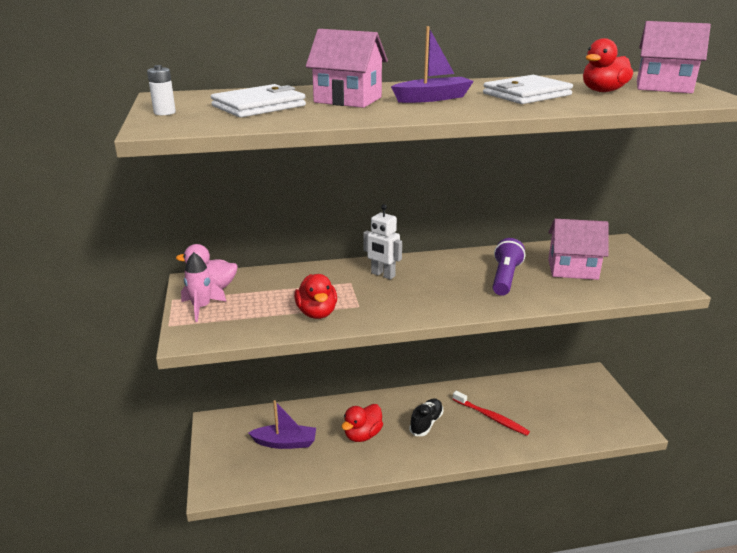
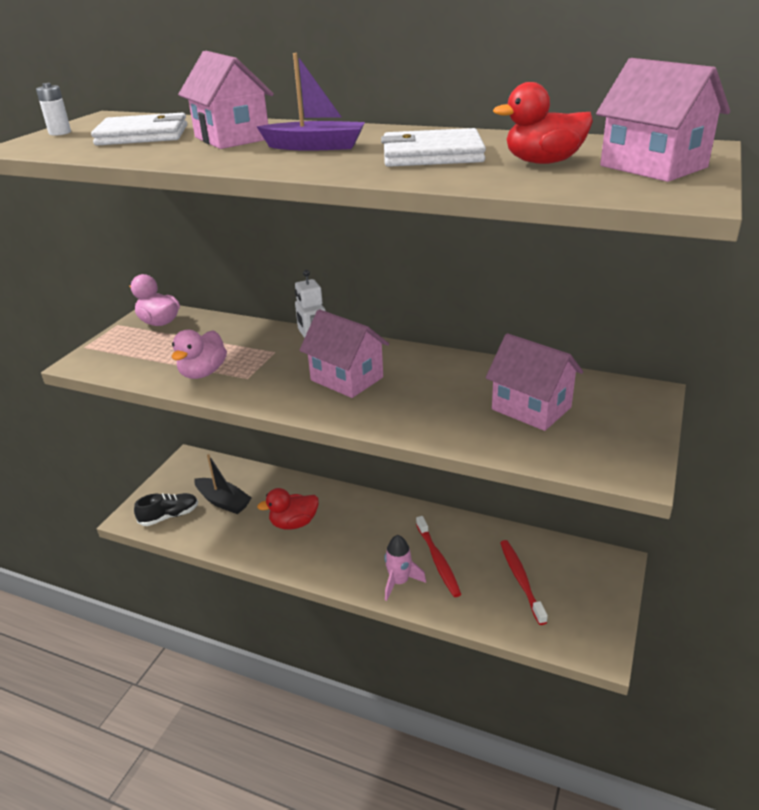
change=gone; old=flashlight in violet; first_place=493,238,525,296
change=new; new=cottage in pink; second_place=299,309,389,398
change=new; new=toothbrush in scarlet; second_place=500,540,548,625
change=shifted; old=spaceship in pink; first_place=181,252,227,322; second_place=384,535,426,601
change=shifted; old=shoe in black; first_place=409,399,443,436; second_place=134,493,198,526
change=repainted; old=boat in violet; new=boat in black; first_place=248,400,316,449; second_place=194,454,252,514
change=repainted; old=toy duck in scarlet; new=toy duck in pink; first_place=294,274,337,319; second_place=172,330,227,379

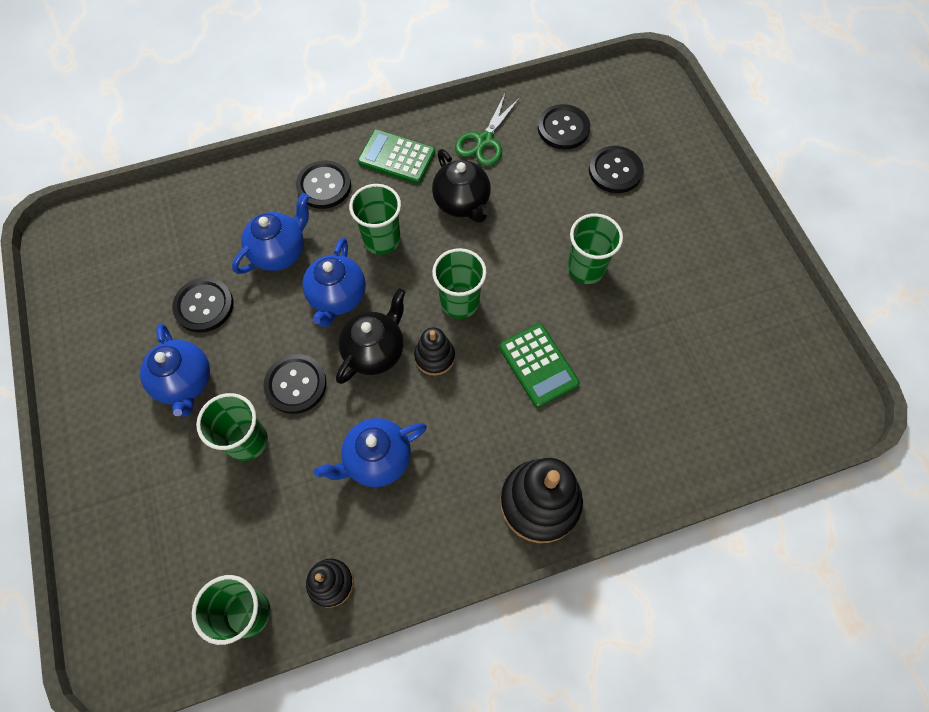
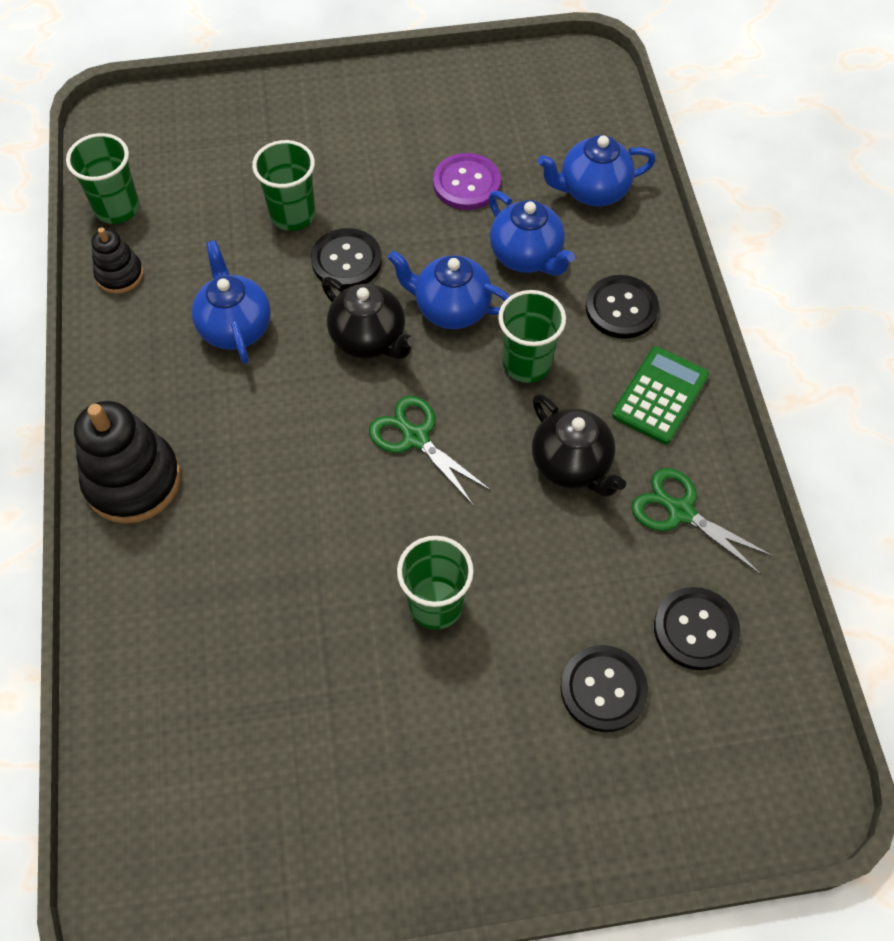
change=gone; old=ring stacker in black; first_place=414,327,455,376
change=gone; old=calculator in emerald; first_place=499,323,580,408
change=shifted; old=china teapot in blue; first_place=140,324,210,417; second_place=538,135,656,207
change=swapped; old=beaker in emerald; new=shears in emerald; first_place=432,248,487,319; second_place=369,396,491,505
change=repainted; old=button in black; new=button in violet; first_place=172,277,233,333; second_place=433,153,501,210
change=rotated; old=china teapot in black; first_place=432,149,491,223; second_place=532,394,626,497; degrees=-105

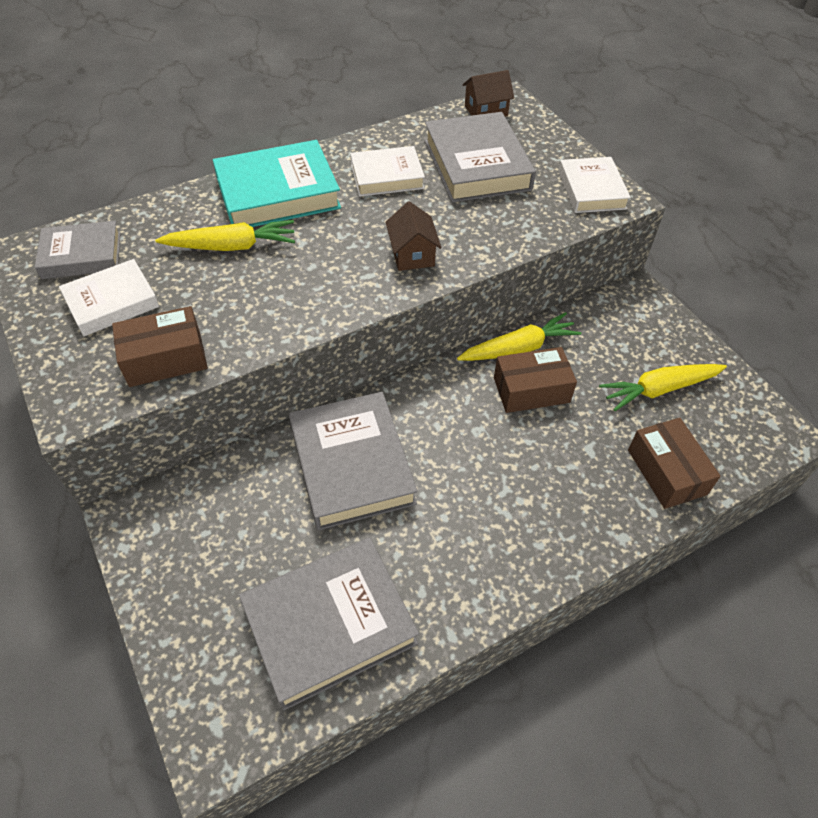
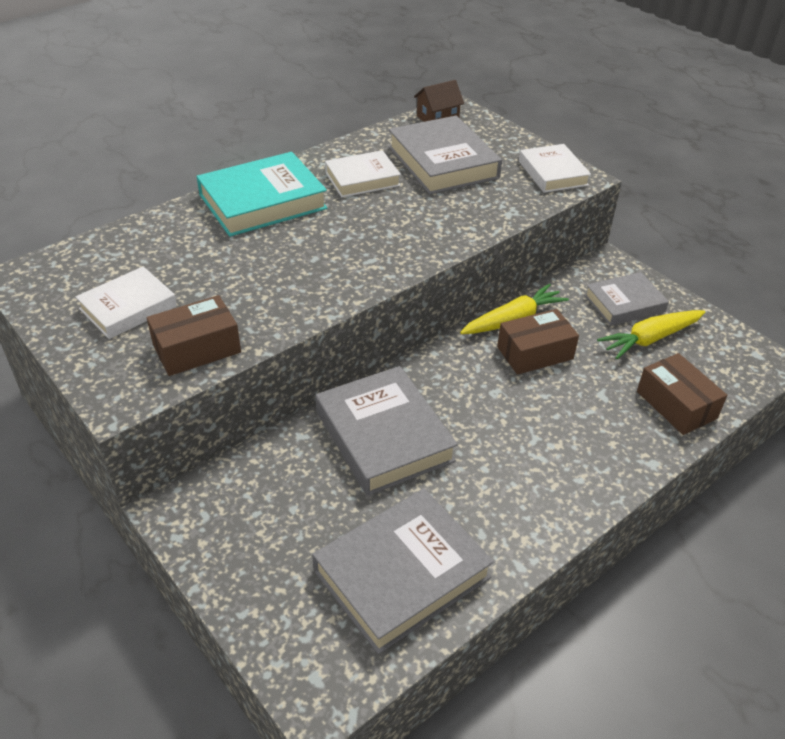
change=gone; old=carrot in bright yellow; first_place=155,220,295,251
change=gone; old=cottage in russet; first_place=385,201,441,271
change=shifted; old=hardcover in grey; first_place=35,220,121,279; second_place=585,272,669,326

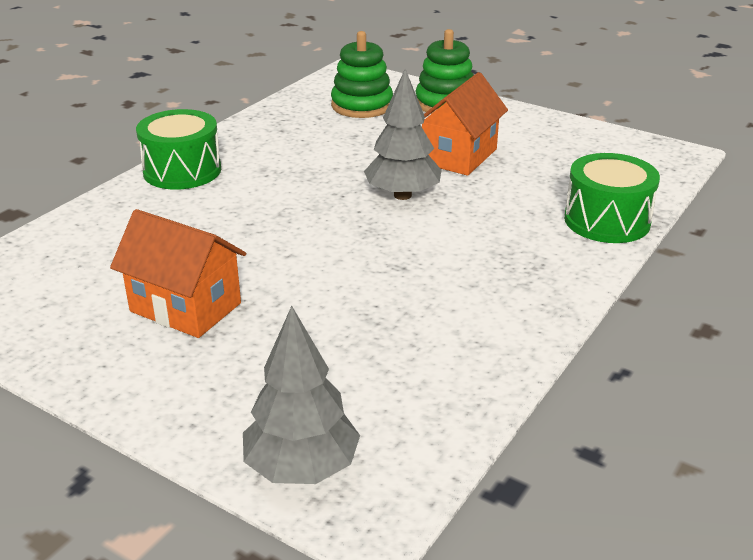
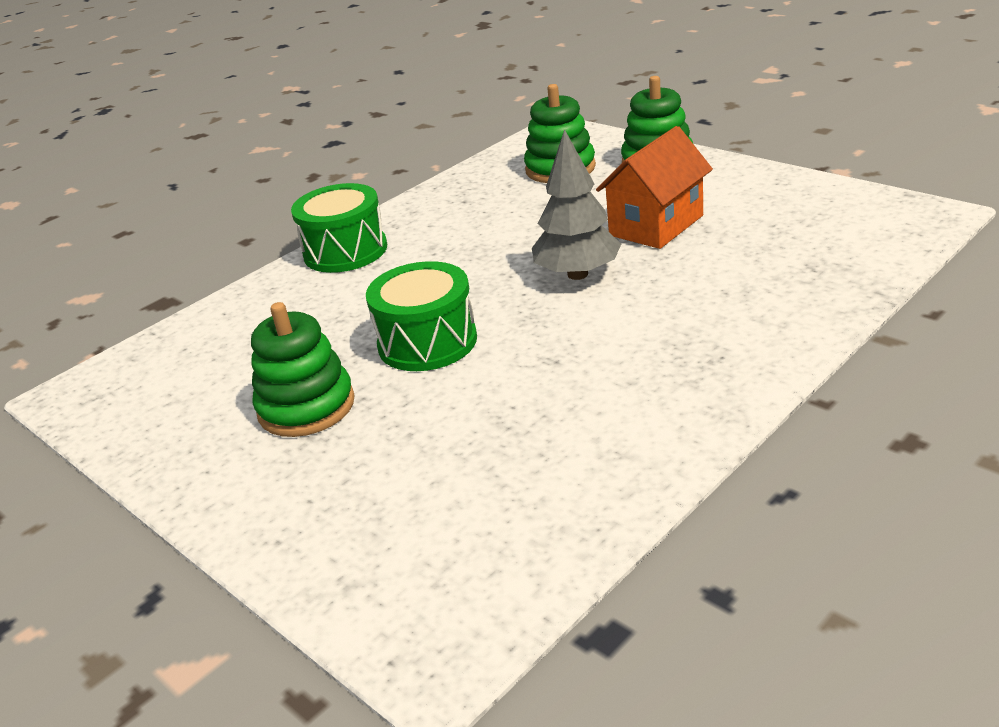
change=gone; old=tree in grey; first_place=243,306,360,484
change=shifted; old=toy drum in emerald; first_place=564,153,660,243; second_place=366,261,477,371
change=swapped; old=cottage in bright orange; new=ring stacker in emerald; first_place=110,209,246,338; second_place=251,302,355,437

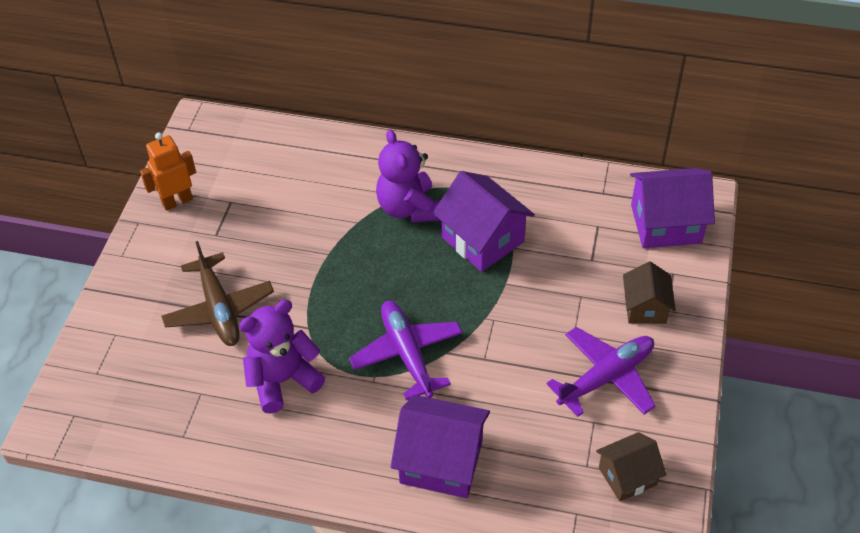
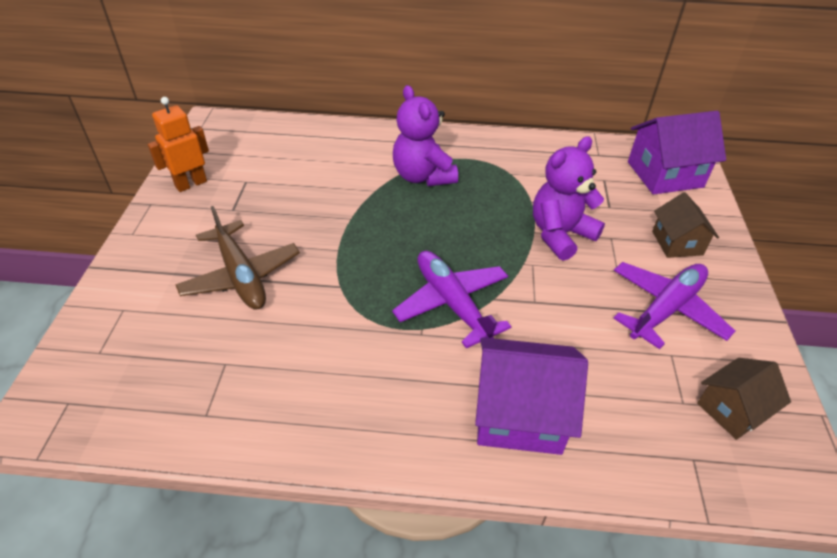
change=gone; old=cottage in violet; first_place=433,171,535,272
change=shifted; old=teddy in violet; first_place=239,300,325,414; second_place=533,136,605,261

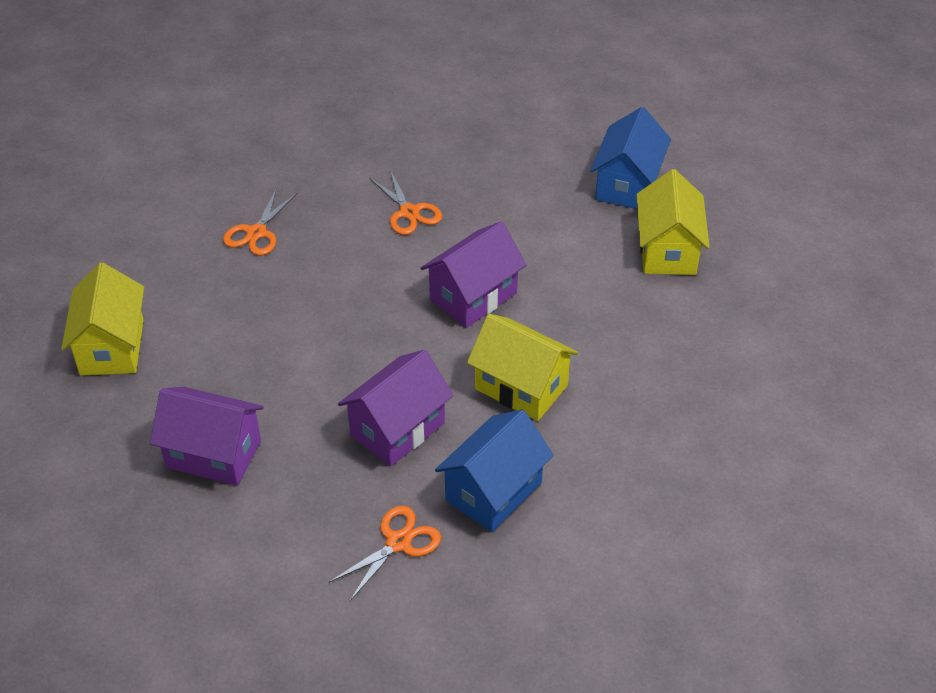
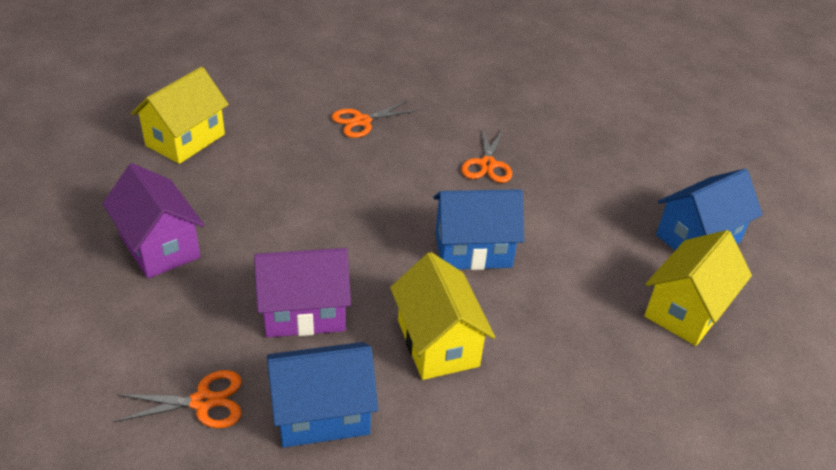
change=repainted; old=cottage in violet; new=cottage in blue; first_place=421,221,526,328; second_place=433,189,524,270

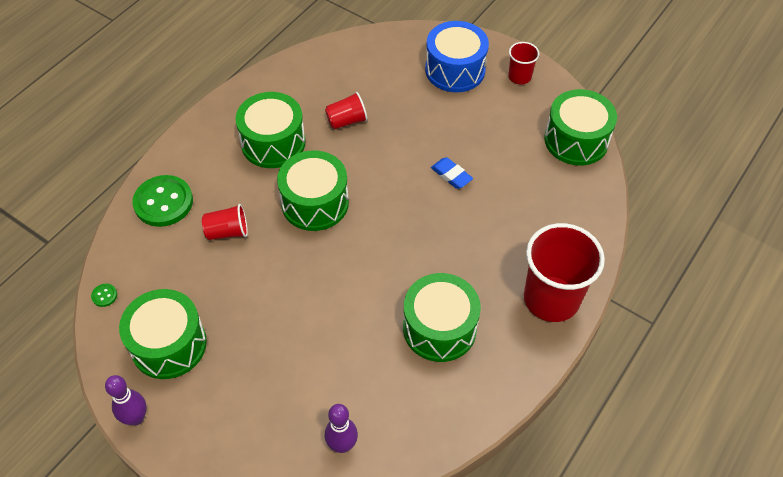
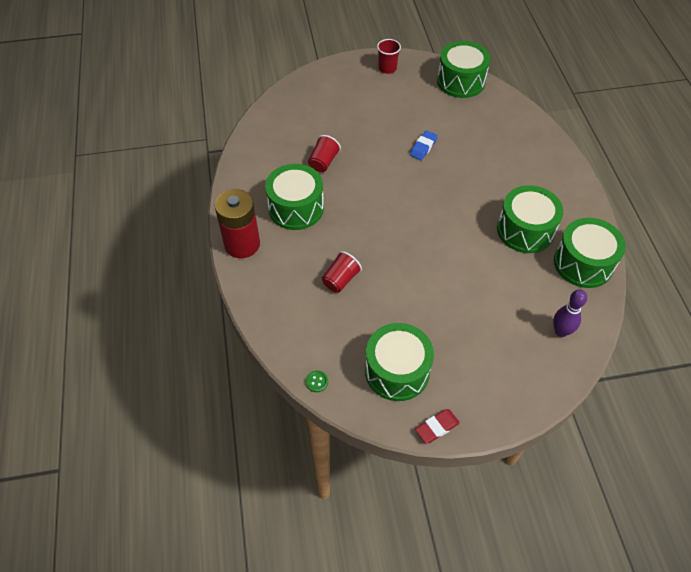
change=gone; old=button in emerald; first_place=133,175,193,227
change=gone; old=toy drum in blue; first_place=425,21,489,92
change=gone; old=beaker in scarlet; first_place=524,223,605,322
change=new; new=battery in scarlet; second_place=215,189,260,258
change=shifted; old=toy drum in emerald; first_place=277,150,349,231; second_place=554,218,626,288
change=swapped; old=skittle in violet; new=pencil eraser in scarlet; first_place=105,375,147,426; second_place=415,409,460,443
change=rotated; old=pencil eraser in blue; first_place=431,157,473,189; second_place=410,130,438,160; degrees=-60

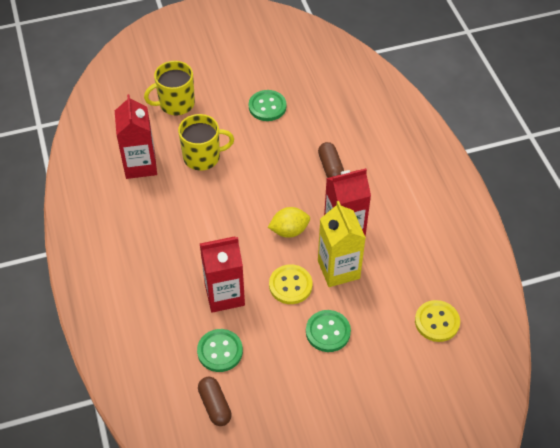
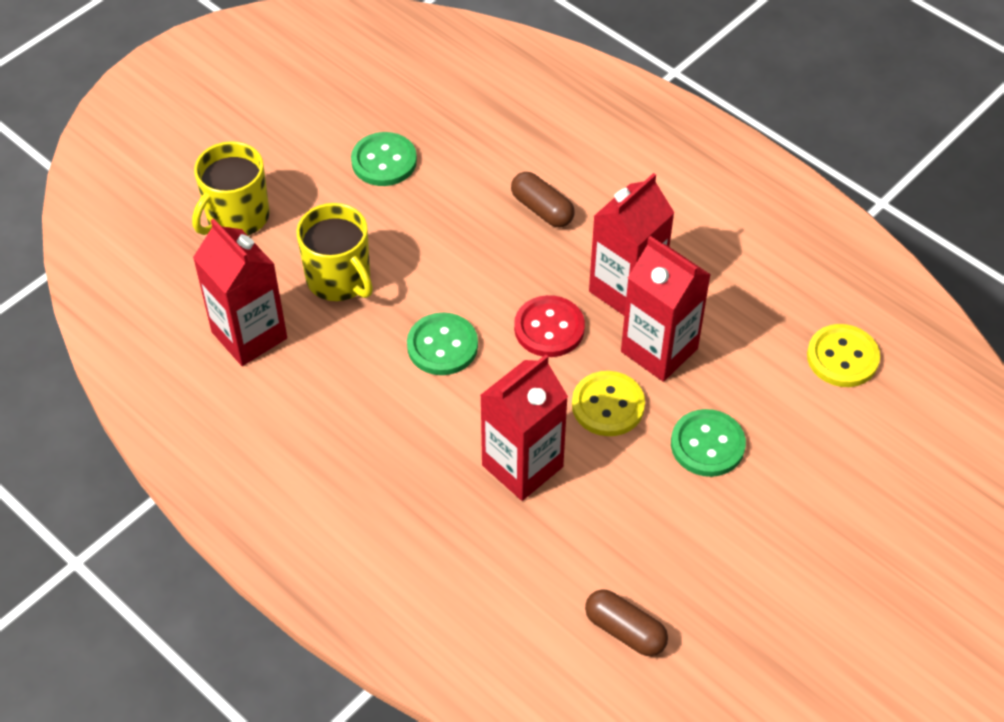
change=shifted; old=button in emerald; first_place=197,329,243,372; second_place=407,313,478,375
change=swapped; old=toy lemon in bright yellow; new=button in scarlet; first_place=268,207,310,238; second_place=514,295,585,357
change=repainted; old=juice carton in bright yellow; new=juice carton in scarlet; first_place=318,201,366,287; second_place=621,236,711,382
change=rotated; old=coffee mug in bright yellow; first_place=178,114,234,171; second_place=296,203,373,301; degrees=90

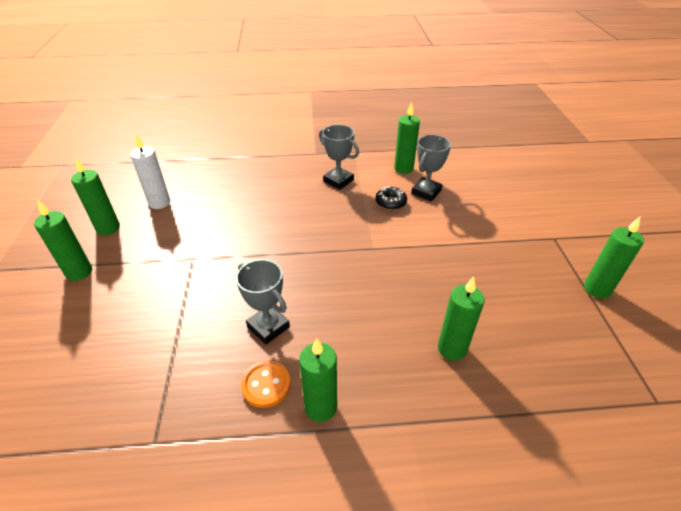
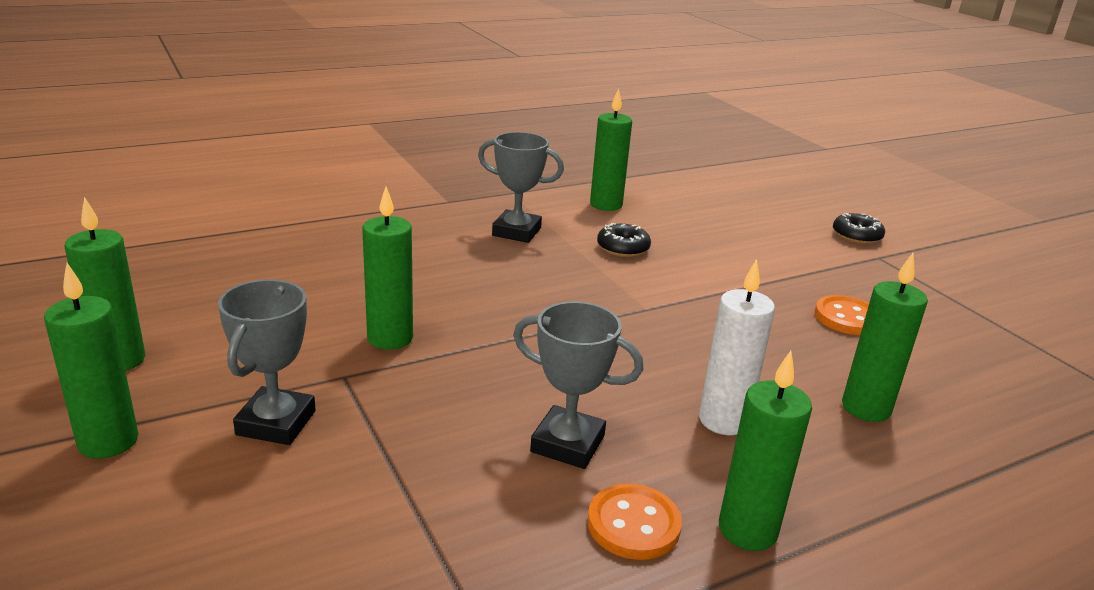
change=new; new=button in bright orange; second_place=815,295,869,335
change=new; new=glazed donut in black; second_place=833,213,885,244
change=shifted; old=wax candle in pure white; first_place=130,134,170,209; second_place=699,259,775,435
change=shifted; old=prize cup in grey; first_place=411,135,451,201; second_place=218,279,316,445
change=shifted; old=wax candle in emerald; first_place=584,217,644,299; second_place=362,187,413,350

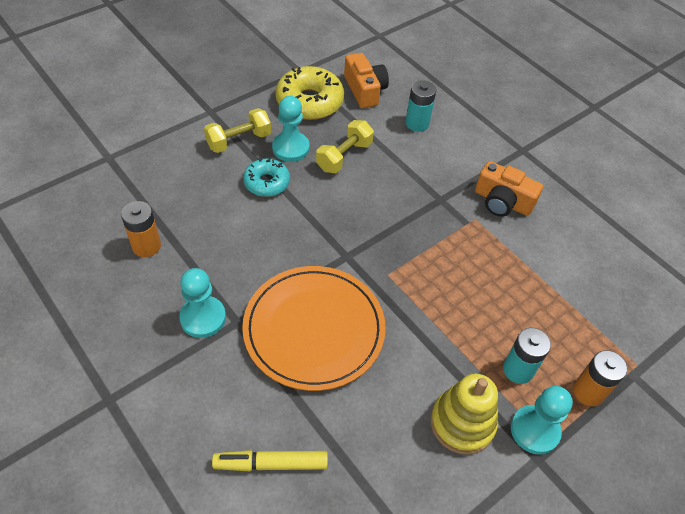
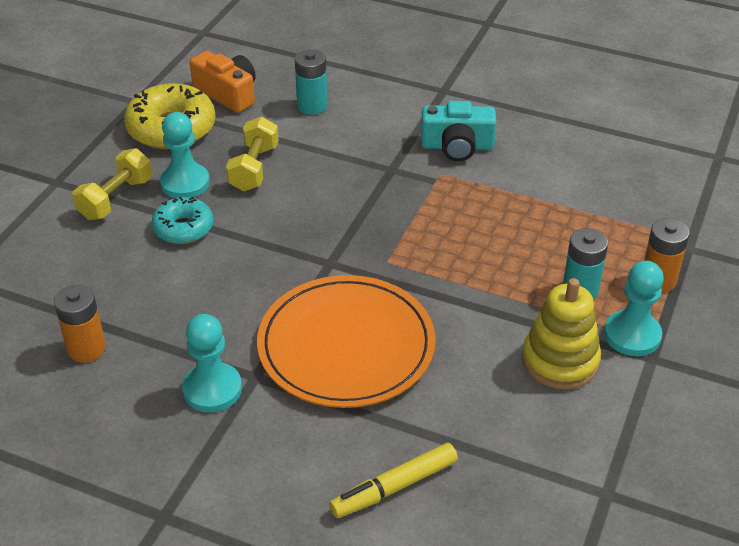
change=repainted; old=camera in bright orange; new=camera in teal; first_place=475,161,543,217; second_place=421,101,496,161

